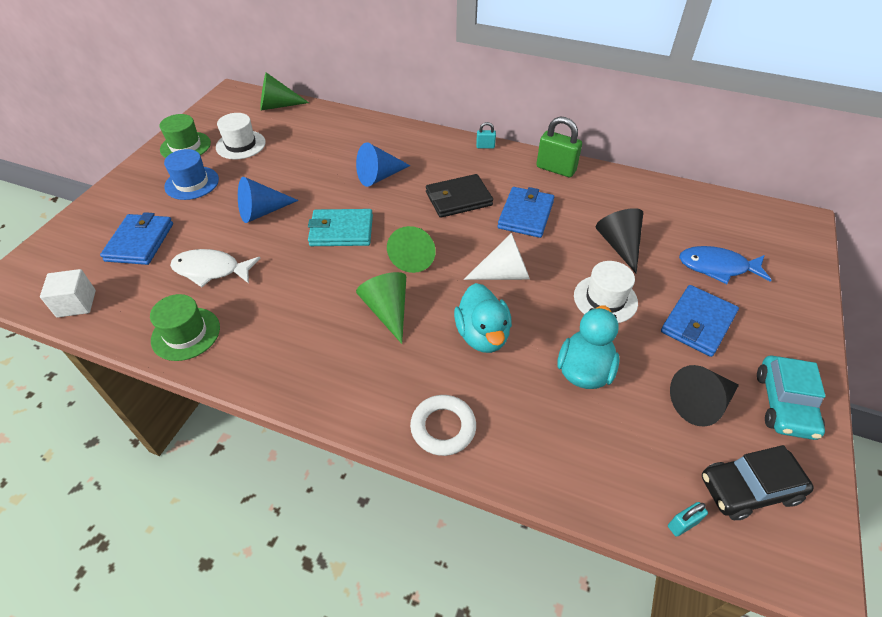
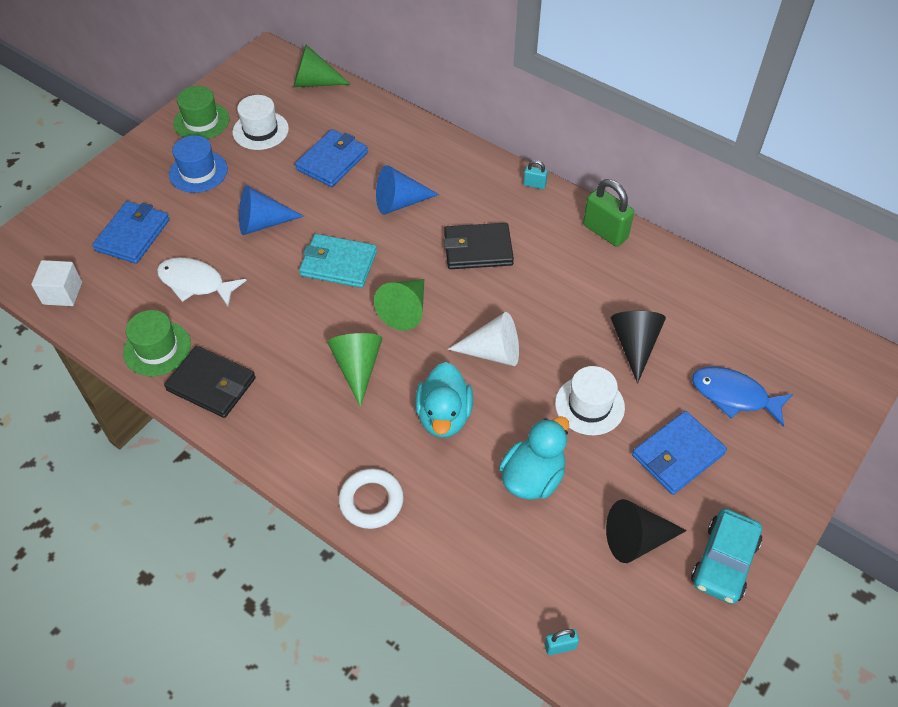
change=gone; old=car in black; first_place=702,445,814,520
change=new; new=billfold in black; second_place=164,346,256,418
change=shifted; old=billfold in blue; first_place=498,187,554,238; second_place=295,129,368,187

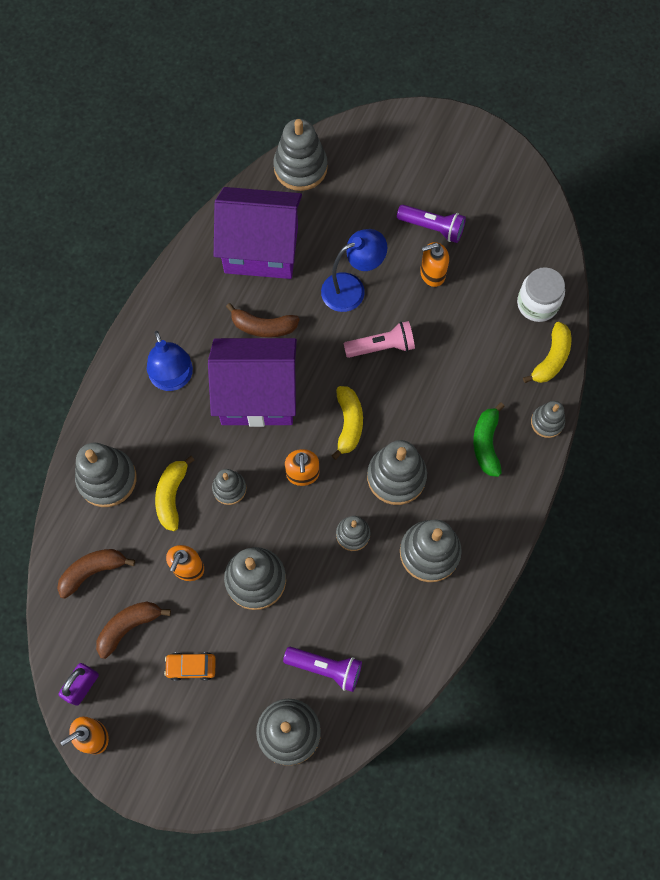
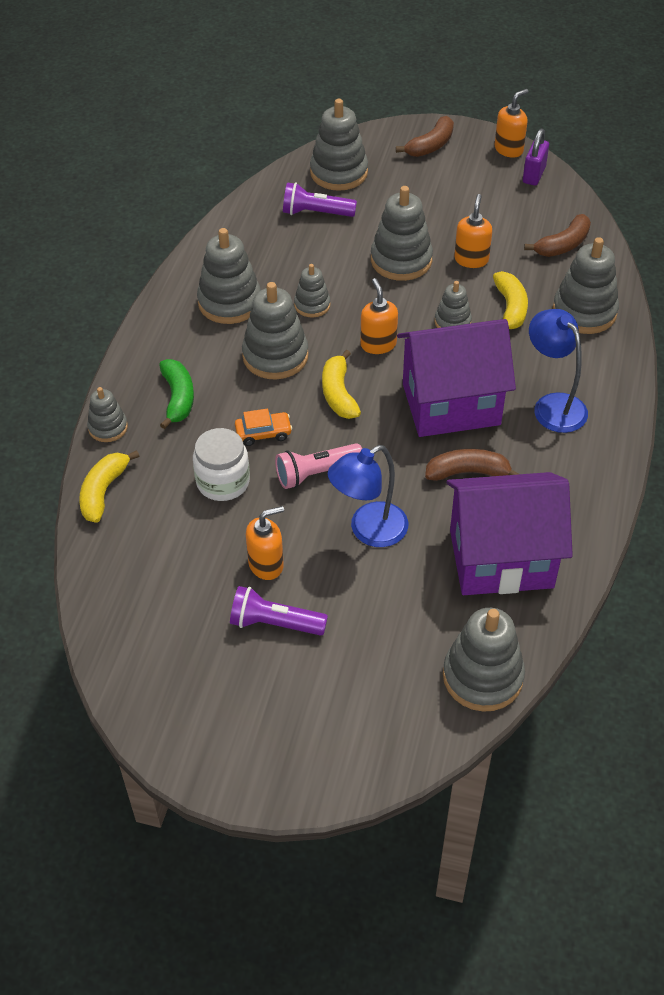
change=shifted; old=toy banana in russet; first_place=96,602,171,659; second_place=396,116,454,157
change=shifted; old=car in bright orange; first_place=164,652,216,681; second_place=235,409,292,446
change=shifted; old=preserve jar in pure white; first_place=517,267,565,322; second_place=193,428,250,501

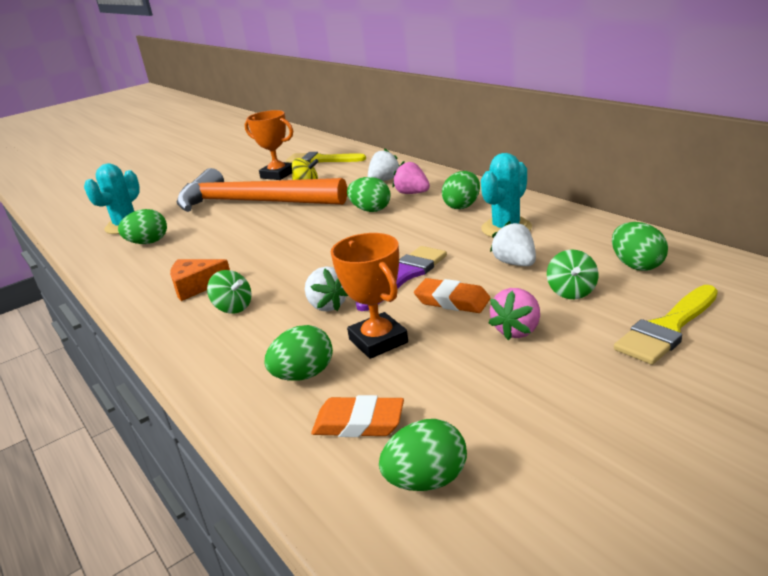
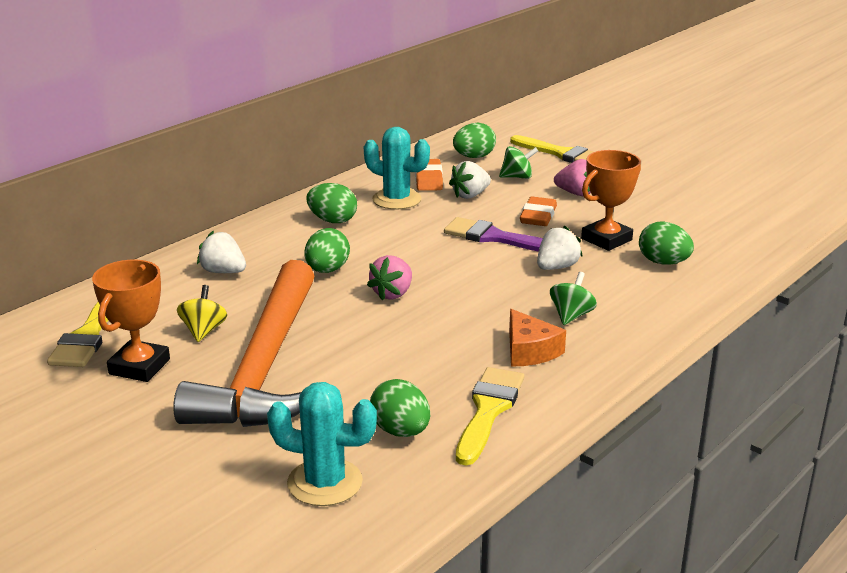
change=gone; old=toy egg in emerald; first_place=379,419,467,491
change=new; new=brush in bright yellow; second_place=456,367,524,466
change=shifted; old=pencil eraser in bright orange; first_place=311,395,404,437; second_place=415,159,443,191
change=shifted; old=berry in pink; first_place=393,161,430,194; second_place=367,255,412,301

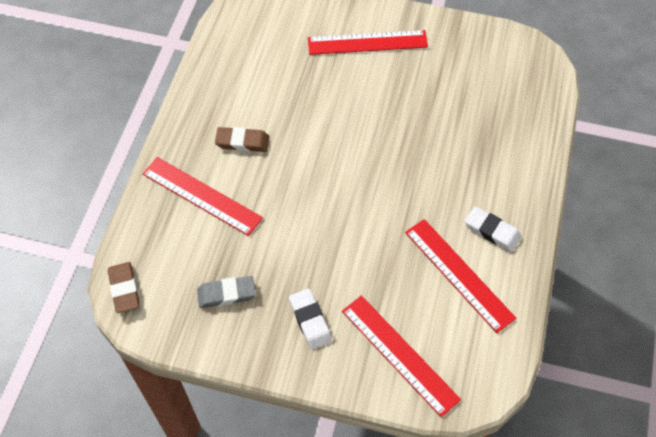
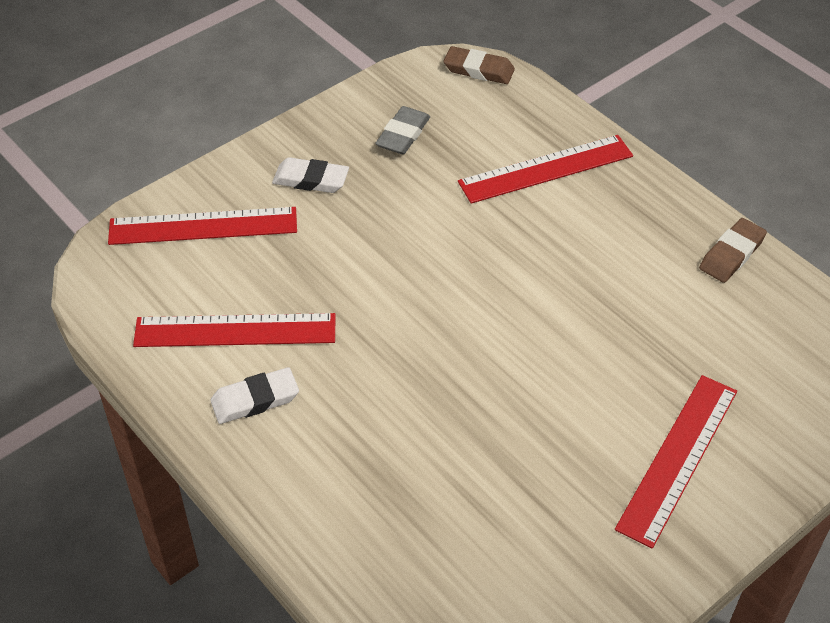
change=shifted; old=pencil eraser in russet; first_place=215,127,269,152; second_place=699,218,767,283

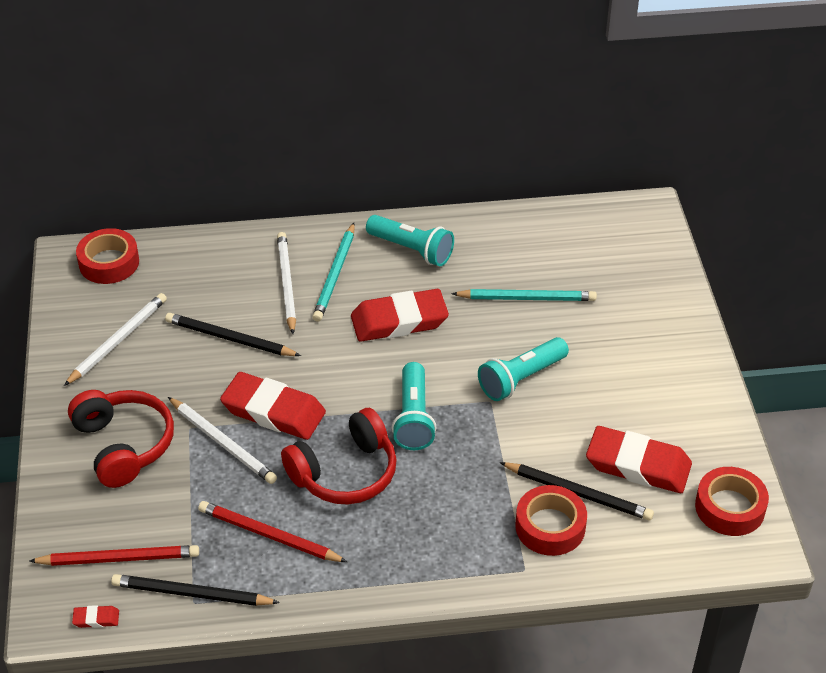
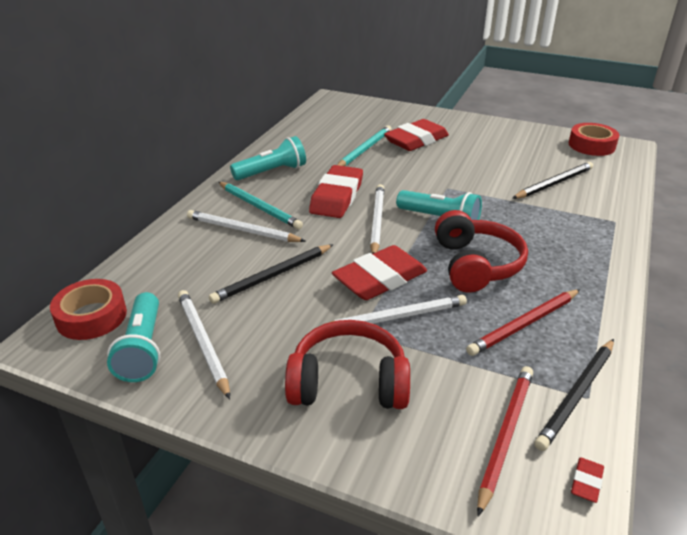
change=gone; old=roll of tape in scarlet; first_place=515,485,587,556
change=new; new=pencil in pure white; second_place=370,184,384,254
change=shifted; old=flashlight in teal; first_place=478,337,569,401; second_place=107,292,160,382
change=shifted; old=pencil eraser in scarlet; first_place=586,426,692,493; second_place=384,119,449,151

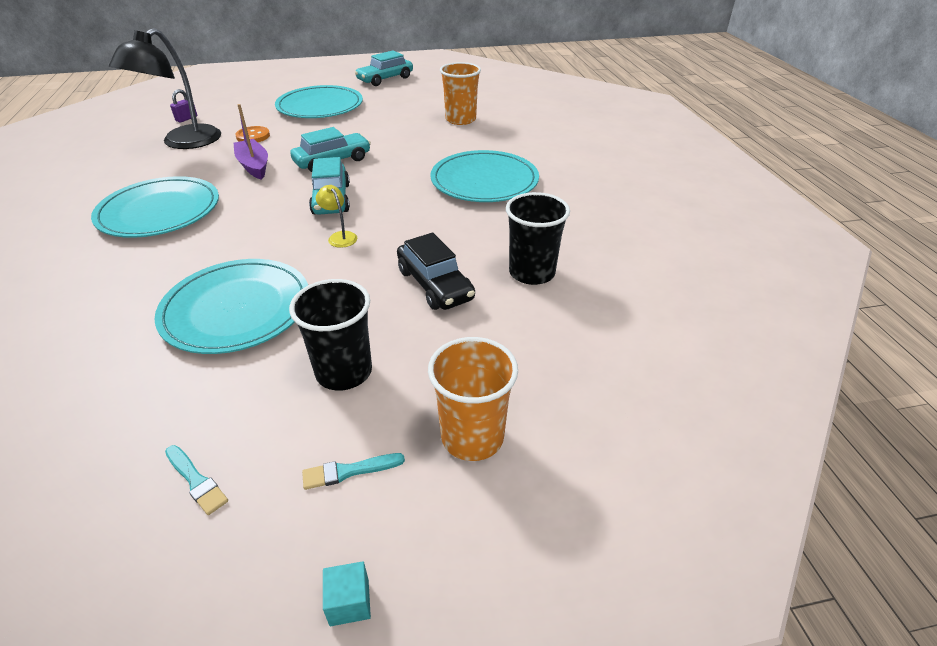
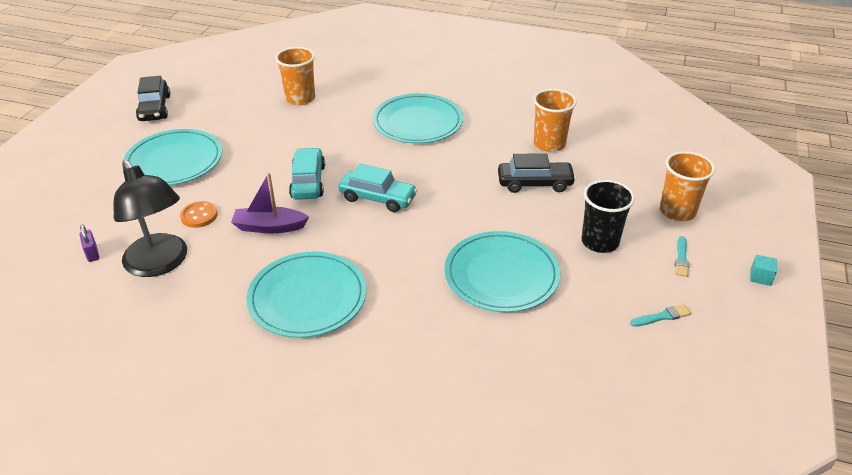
change=gone; old=desk lamp in bright yellow; first_place=316,185,357,248
change=repainted; old=car in teal; new=car in black; first_place=355,51,413,86; second_place=136,76,170,121
change=repainted; old=beaker in black; new=beaker in bright orange; first_place=506,192,570,285; second_place=533,89,577,152

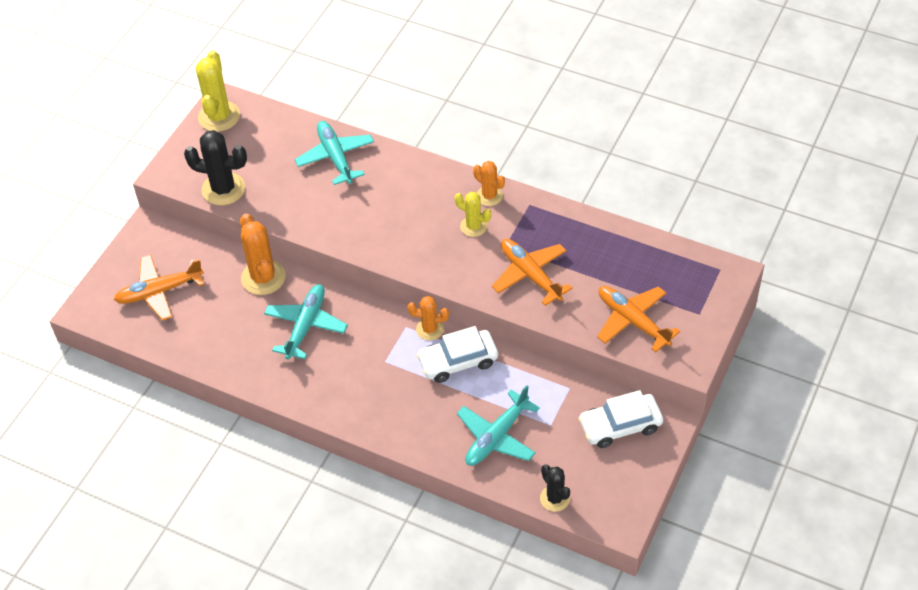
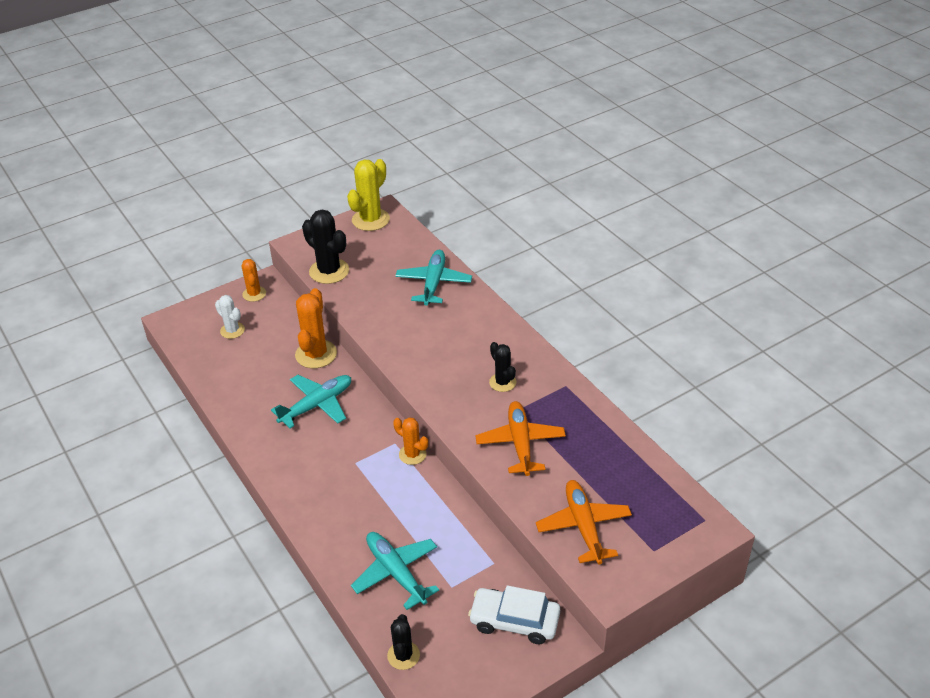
change=gone; old=car in pure white; first_place=417,326,498,383
change=shifted; old=saguaro cactus in bright orange; first_place=473,161,505,206; second_place=242,259,266,302
change=swapped; old=aeroplane in bright orange; new=saguaro cactus in pure white; first_place=114,255,204,320; second_place=215,295,245,339
change=repainted; old=saguaro cactus in bright yellow; new=saguaro cactus in black; first_place=455,192,491,237; second_place=489,342,516,392
change=rotated; old=aeroplane in teal; first_place=457,385,540,466; second_place=351,532,439,610; degrees=75

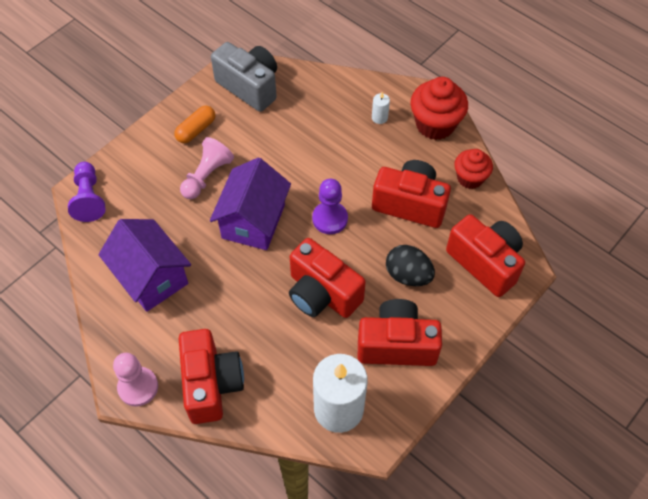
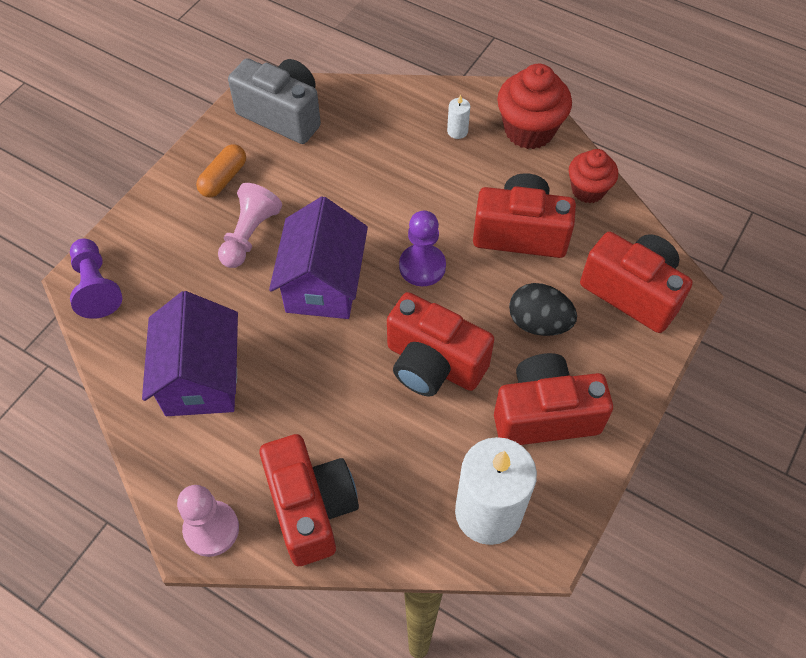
change=rotated; old=cottage in violet; first_place=98,219,191,312; second_place=142,291,238,416; degrees=45

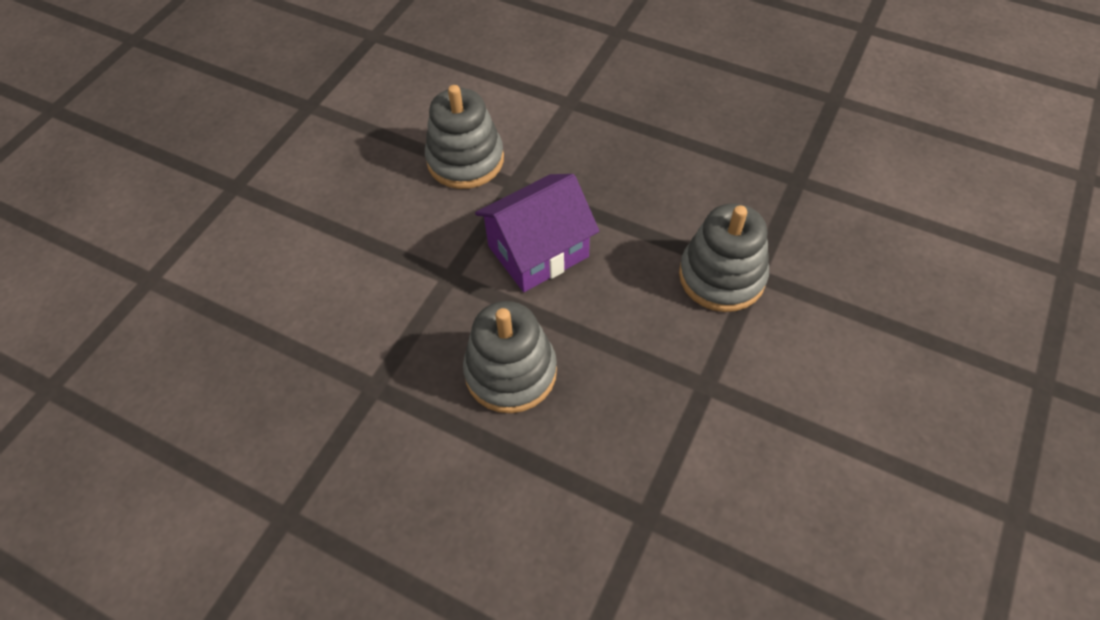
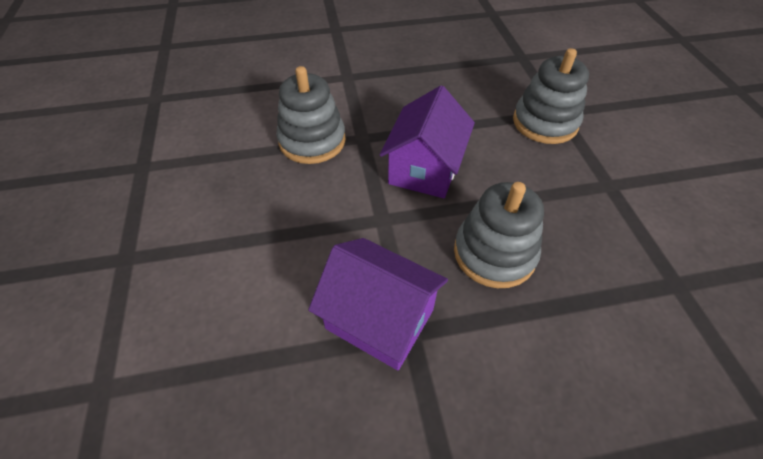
change=new; new=cottage in violet; second_place=308,238,448,371

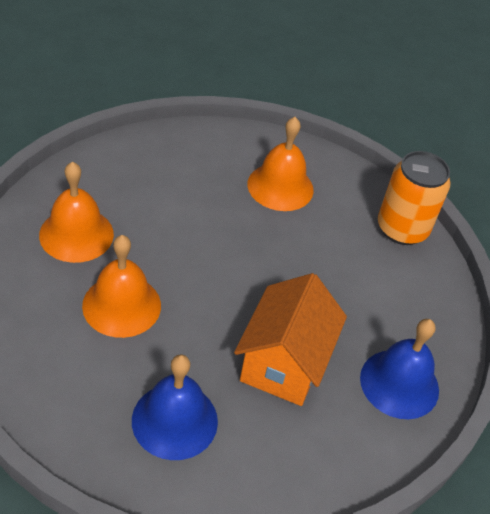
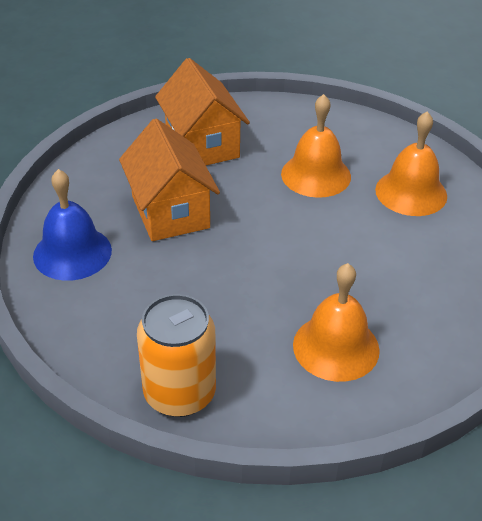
change=swapped; old=bell in blue; new=cottage in bright orange; first_place=132,354,218,460; second_place=155,58,250,165

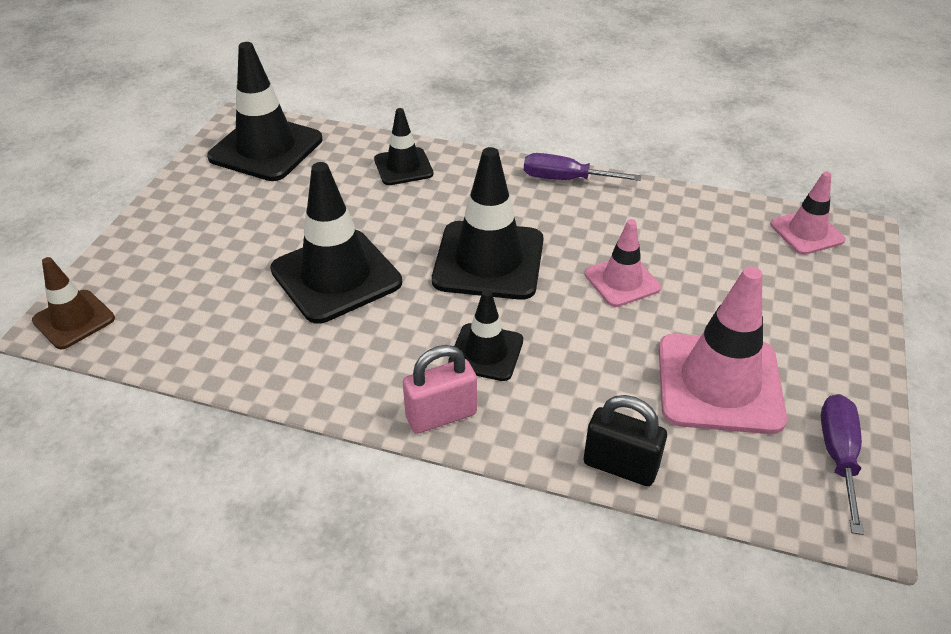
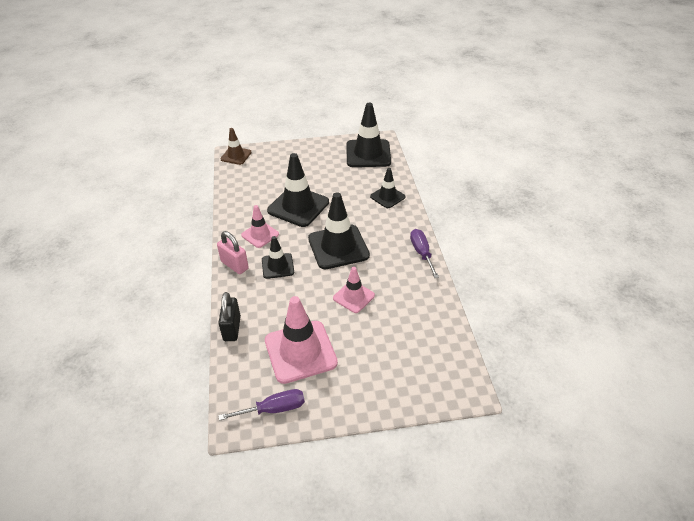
change=shifted; old=road cone in pink; first_place=770,171,846,255; second_place=241,205,279,248

